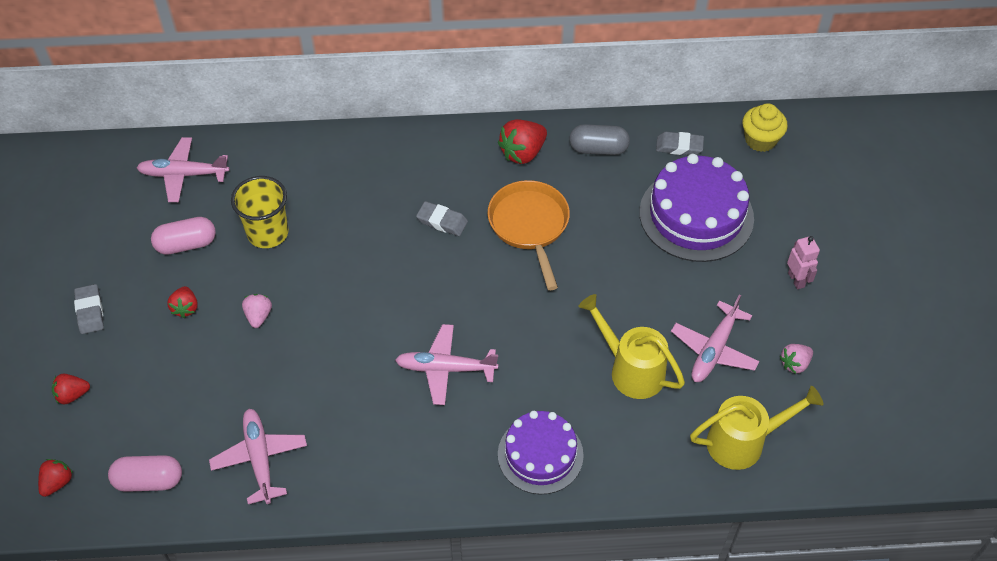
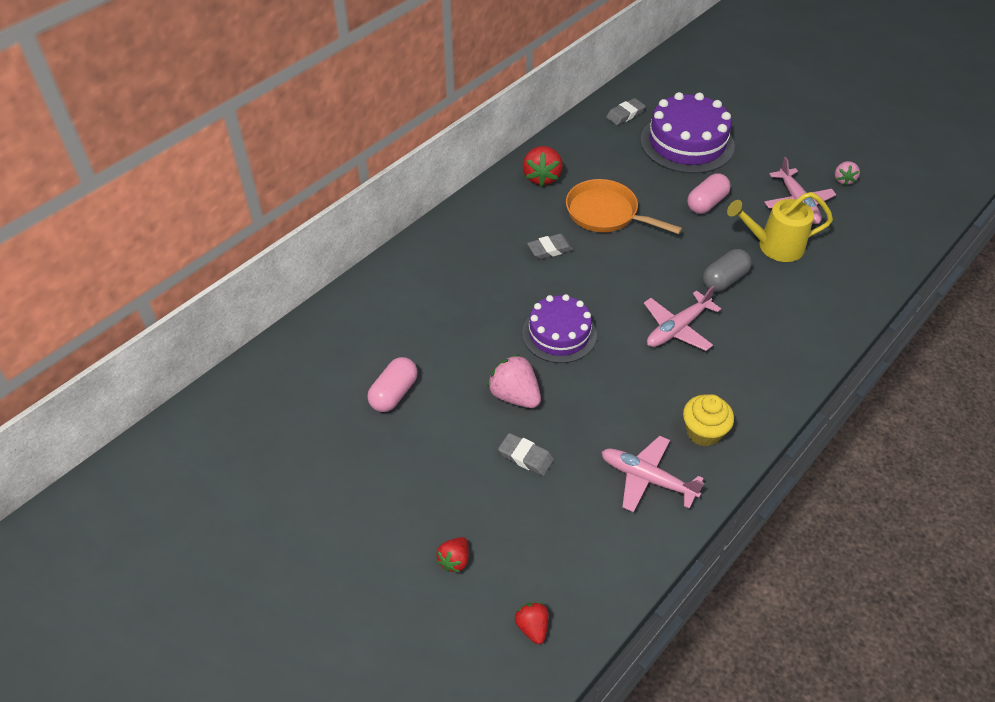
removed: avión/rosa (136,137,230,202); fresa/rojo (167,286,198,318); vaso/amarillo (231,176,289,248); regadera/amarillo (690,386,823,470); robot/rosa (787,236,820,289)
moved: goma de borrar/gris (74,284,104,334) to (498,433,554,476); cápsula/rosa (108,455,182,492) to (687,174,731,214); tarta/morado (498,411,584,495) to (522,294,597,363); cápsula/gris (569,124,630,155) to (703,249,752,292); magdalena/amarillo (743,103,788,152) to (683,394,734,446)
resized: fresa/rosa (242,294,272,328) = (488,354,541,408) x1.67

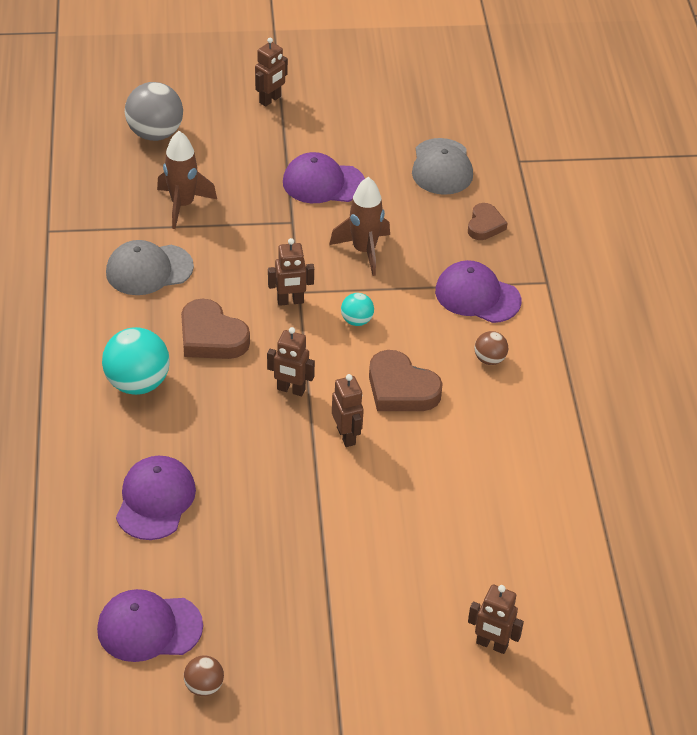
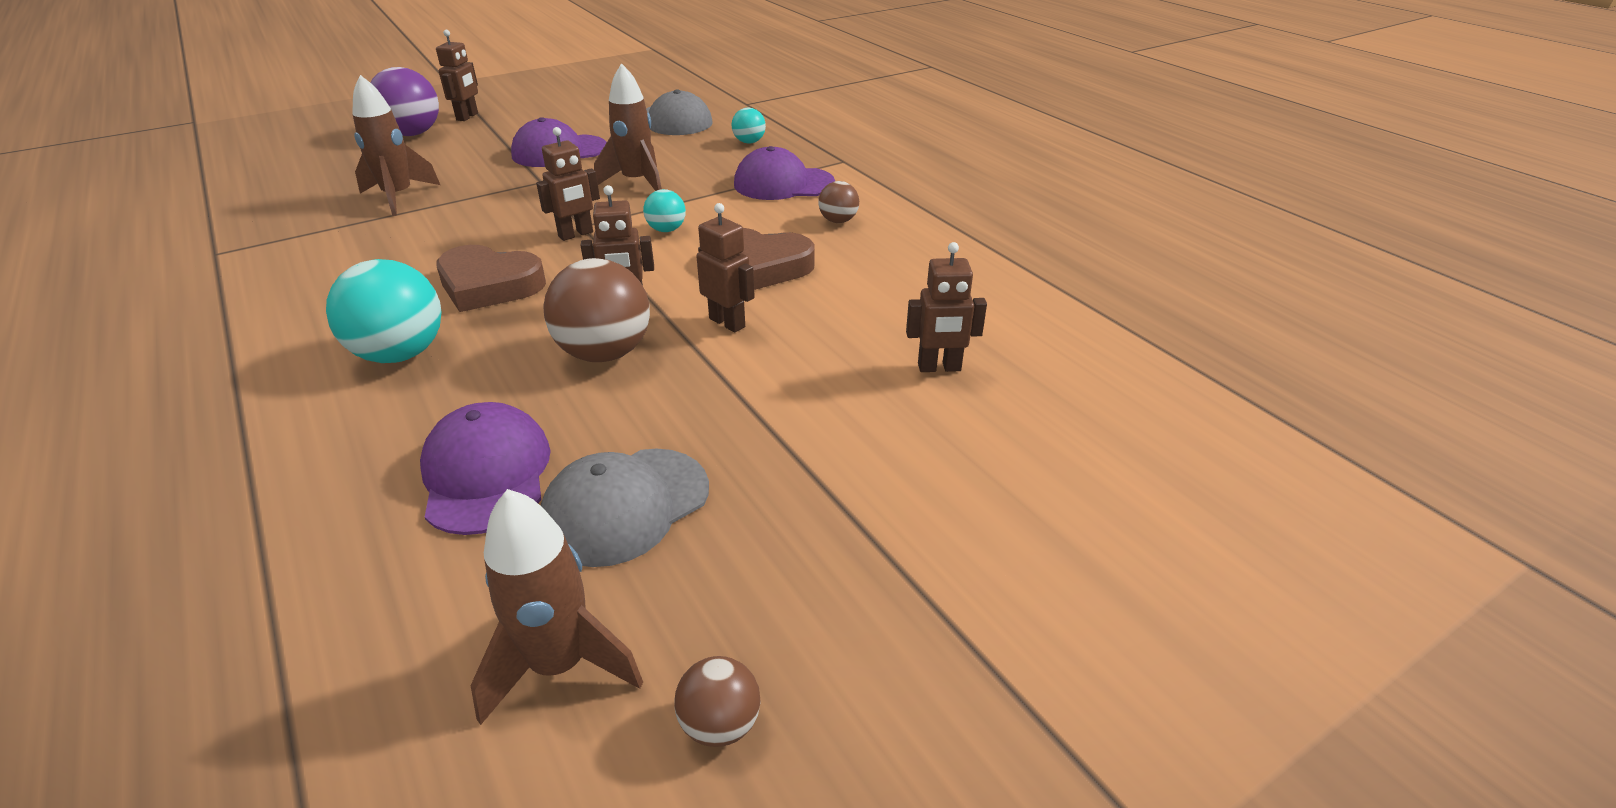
removed: pelota/gris (125,82,183,141)
added: pelota/morado (370,67,439,136); pelota/marrón (543,258,650,362)
moved: gorra/gris (106,240,194,295) to (541,448,709,567); robot/marrón (468,585,524,654) to (906,242,987,372)
replaced: gorra/morado (97,589,203,662) to cohete/marrón (471,489,643,725); corazón/marrón (468,203,508,240) to pelota/turquesa (732,107,766,144)

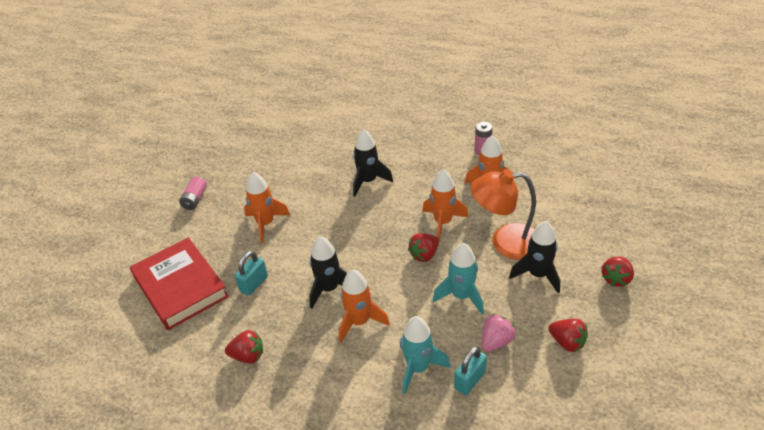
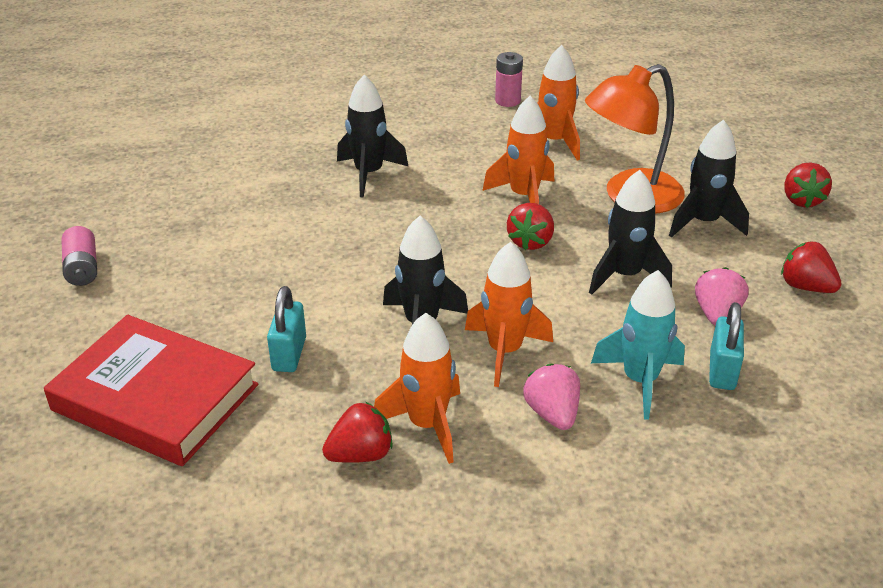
added: fresa/rosa (523,363,580,430)
moved: cohete/naranja (244,172,290,243) to (374,313,460,464)
recoloured: cohete/turquesa (433,243,484,314) to cohete/negro (589,170,672,295)
turned: fresa/rojo (548,319,588,352) = (781,242,842,293) 150 degrees counterclockwise

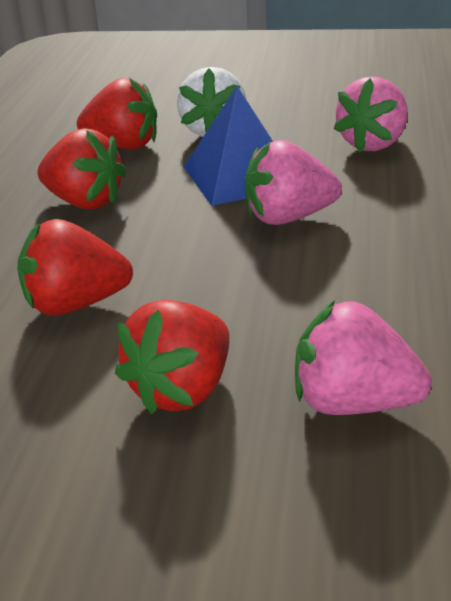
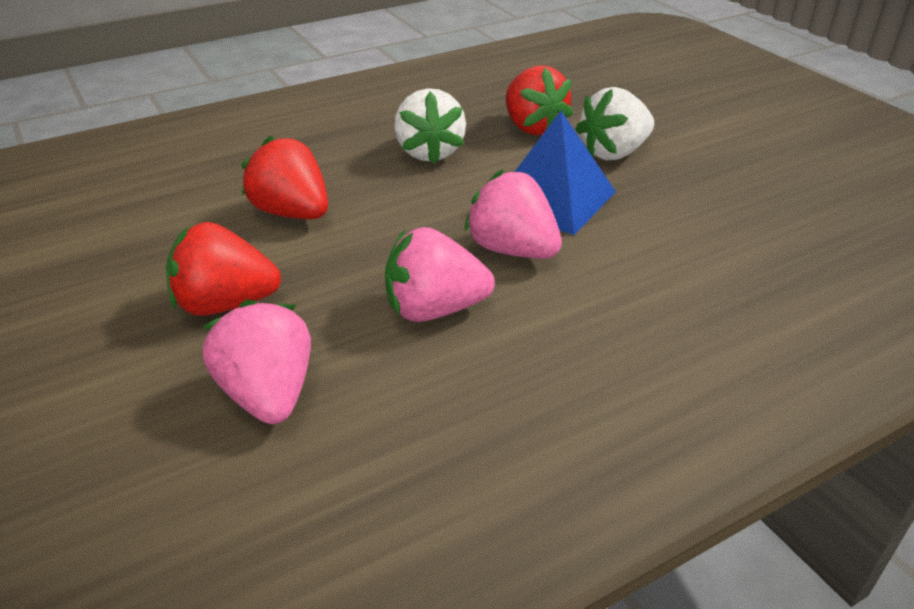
moved: fresa/rosa (334,77,408,152) to (385,227,495,322)
recoloured: fresa/rojo (37,128,127,209) to fresa/blanco (394,88,466,164)

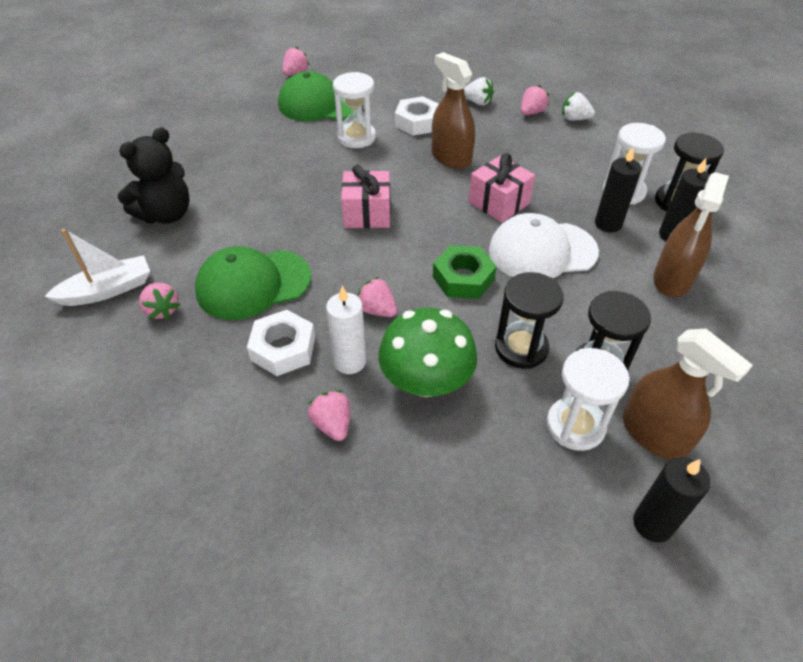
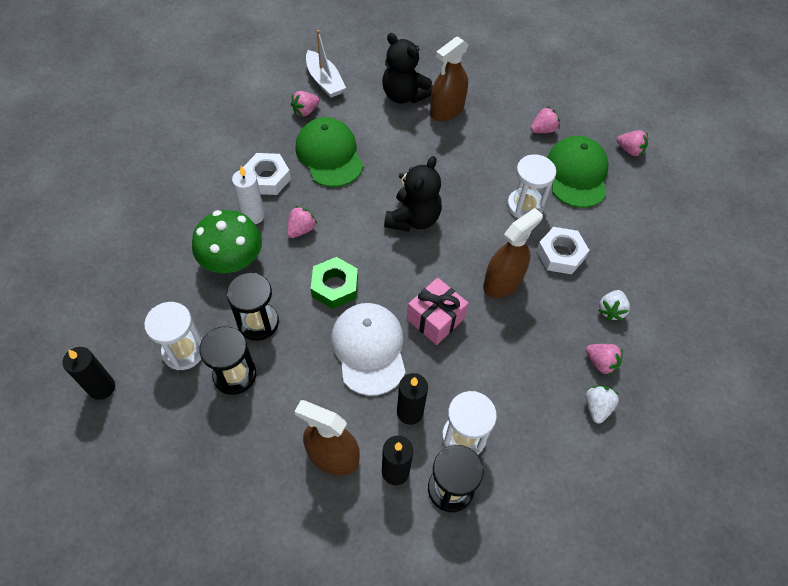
moved: fresa/rosa (308,390,350,441) to (531,107,560,133); pulverizador/marrón (623,329,753,460) to (430,36,469,121)
replaced: regalo/rosa (341,165,391,228) to osito/negro (384,156,442,232)

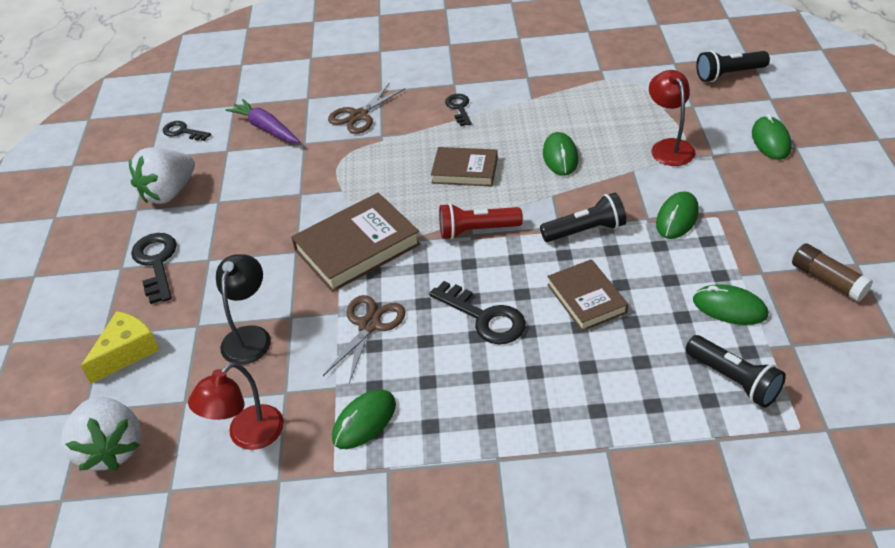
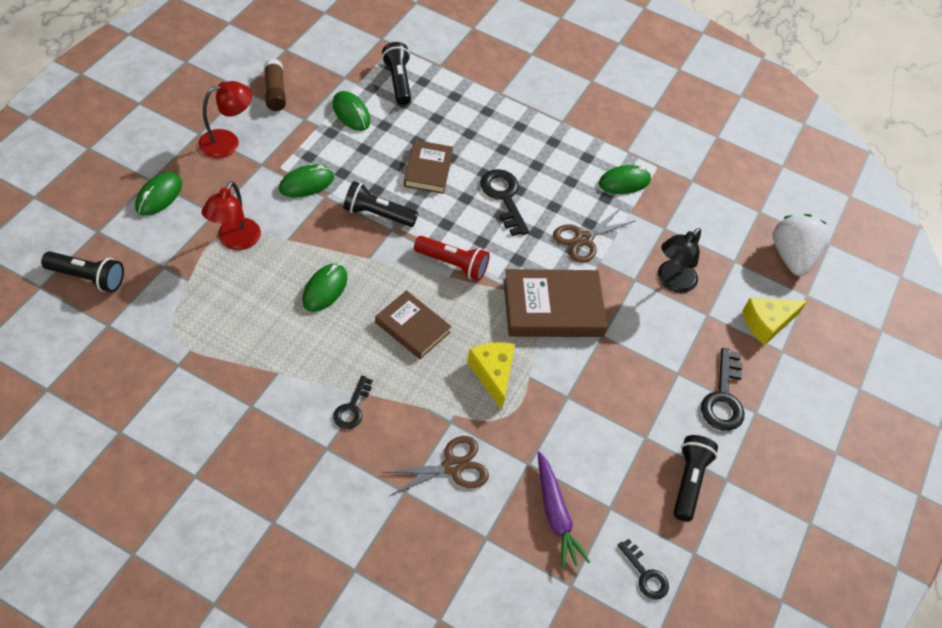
added: queso/amarillo (467,342,515,410)
moved: lámpara/rojo (188,362,284,450) to (198,81,252,158)
replaced: fresa/blanco (129,147,195,204) to lámpara de mano/negro (673,435,718,522)

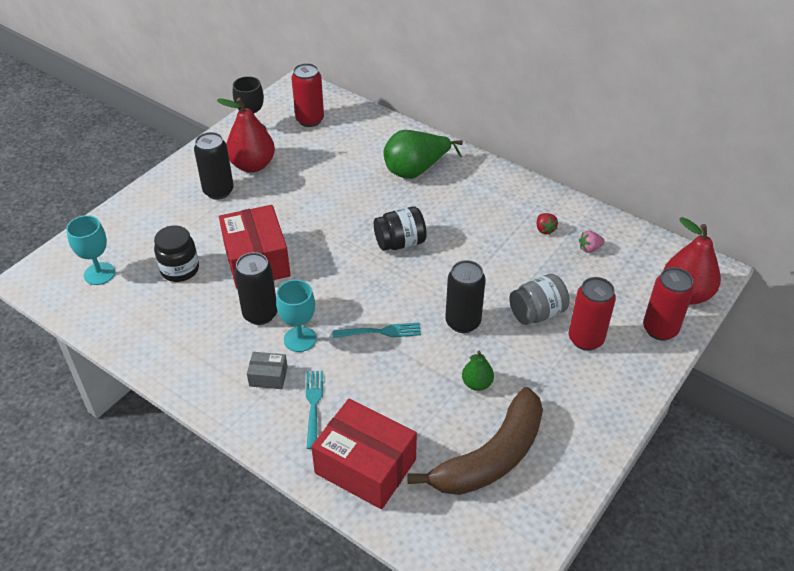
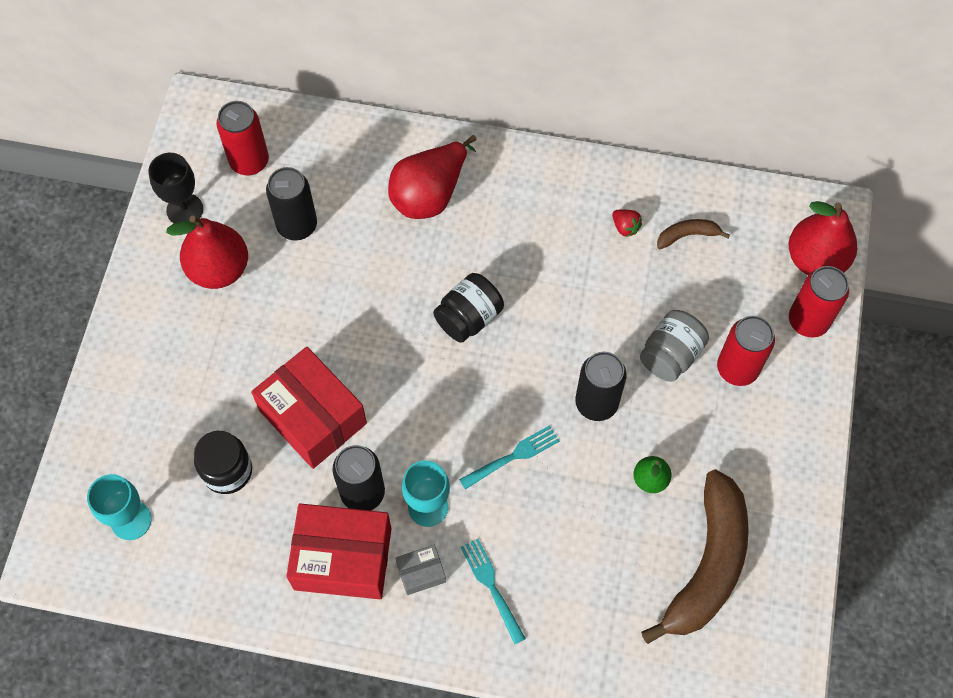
moved: lata/negro (194,132,234,200) to (266,167,317,240); caja/rojo (311,399,417,509) to (286,503,391,599)
replaced: fresa/rosa (579,231,605,253) to plátano/marrón (657,219,730,249)
recoloured: pera/verde (383,130,463,179) to pera/rojo (388,135,476,219)

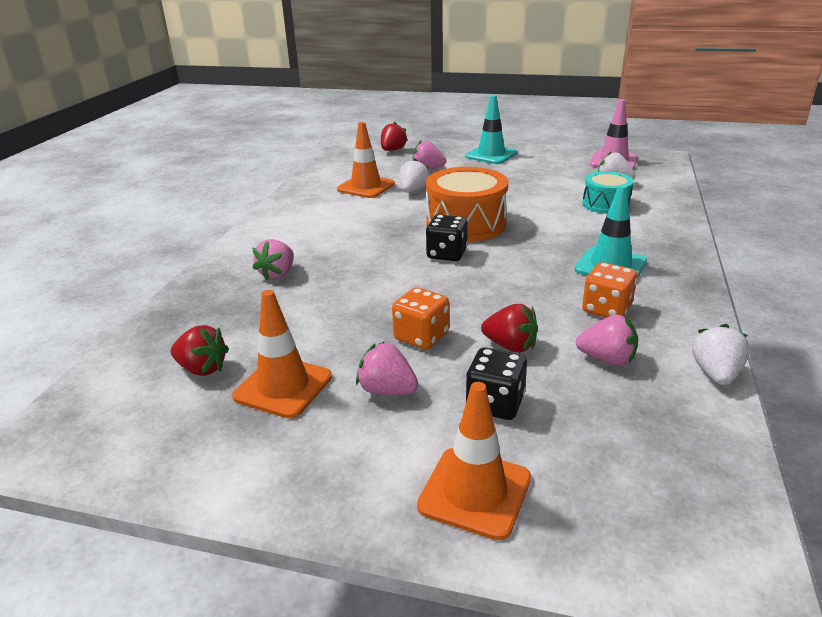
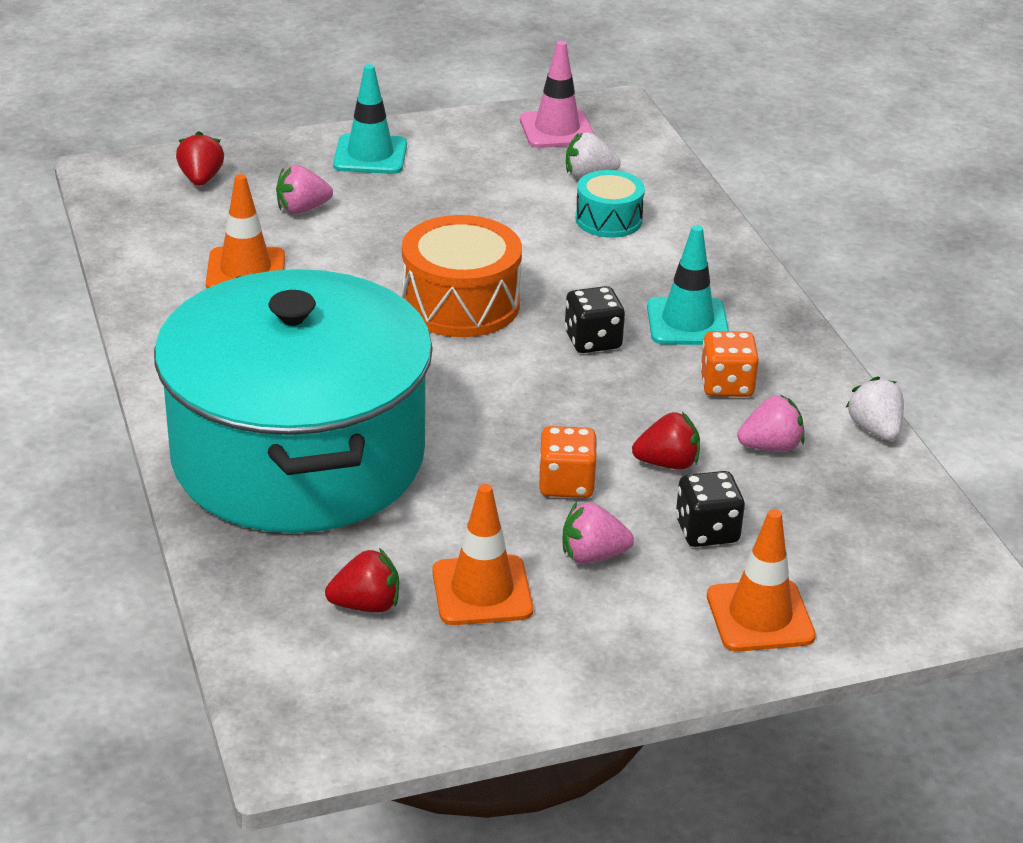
removed: fresa/blanco (399,159,430,193)
moved: dado/negro (426,215,468,261) to (565,286,625,353)
replaced: fresa/rosa (252,239,294,281) to olla/turquesa (154,269,433,533)

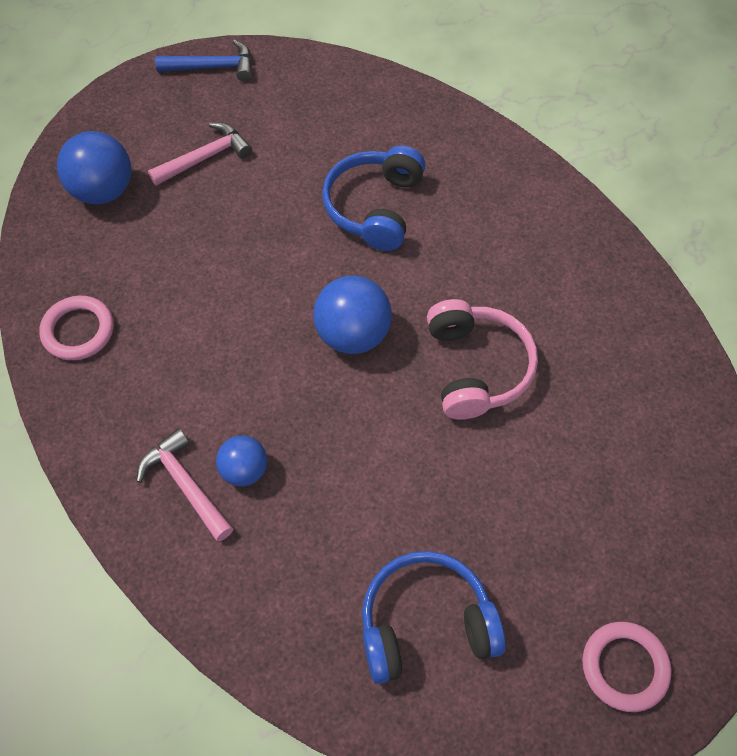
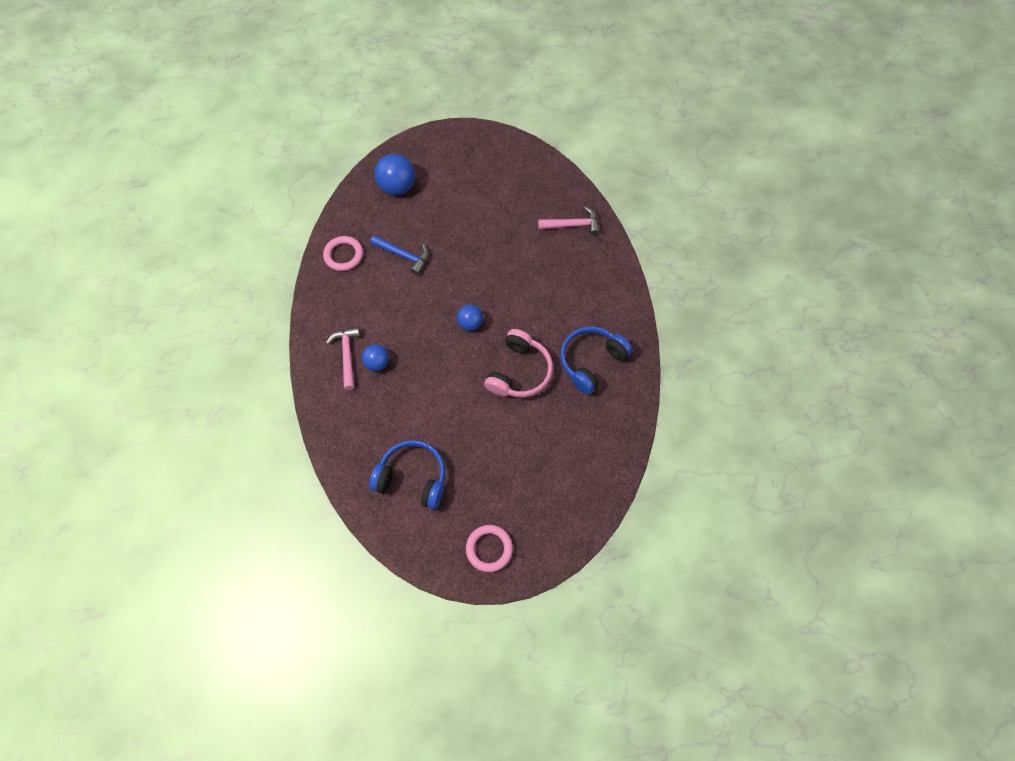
moved: martillo/rosa (148,122,252,186) to (538,206,600,235); martillo/azul (155,40,252,82) to (370,235,429,275); auriculares/azul (322,145,425,251) to (560,326,633,395)
resized: pelota/azul (313,276,392,354) = (457,304,483,331) x0.61

